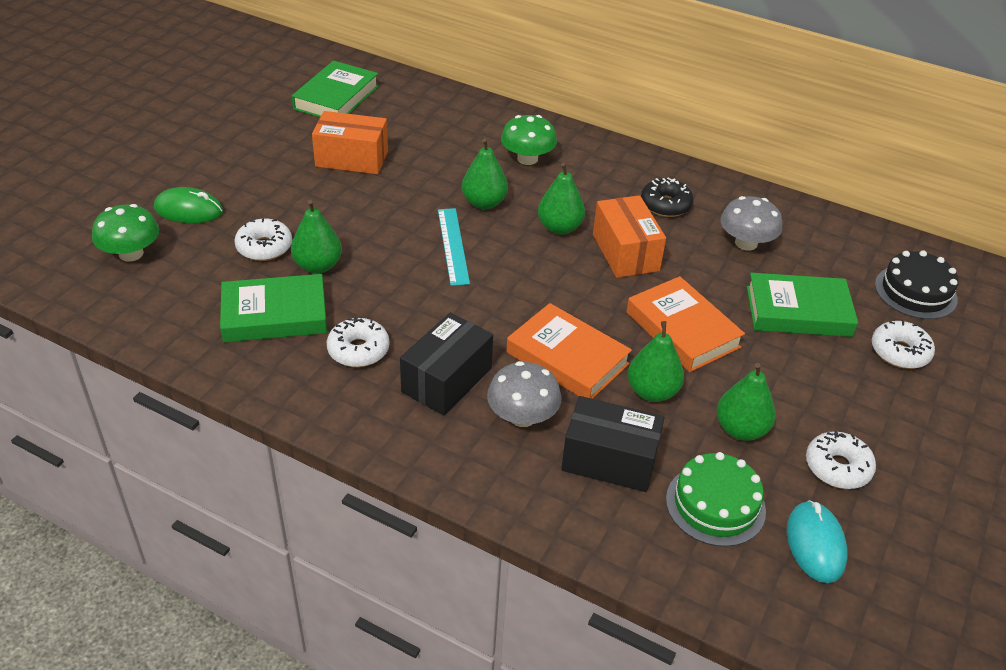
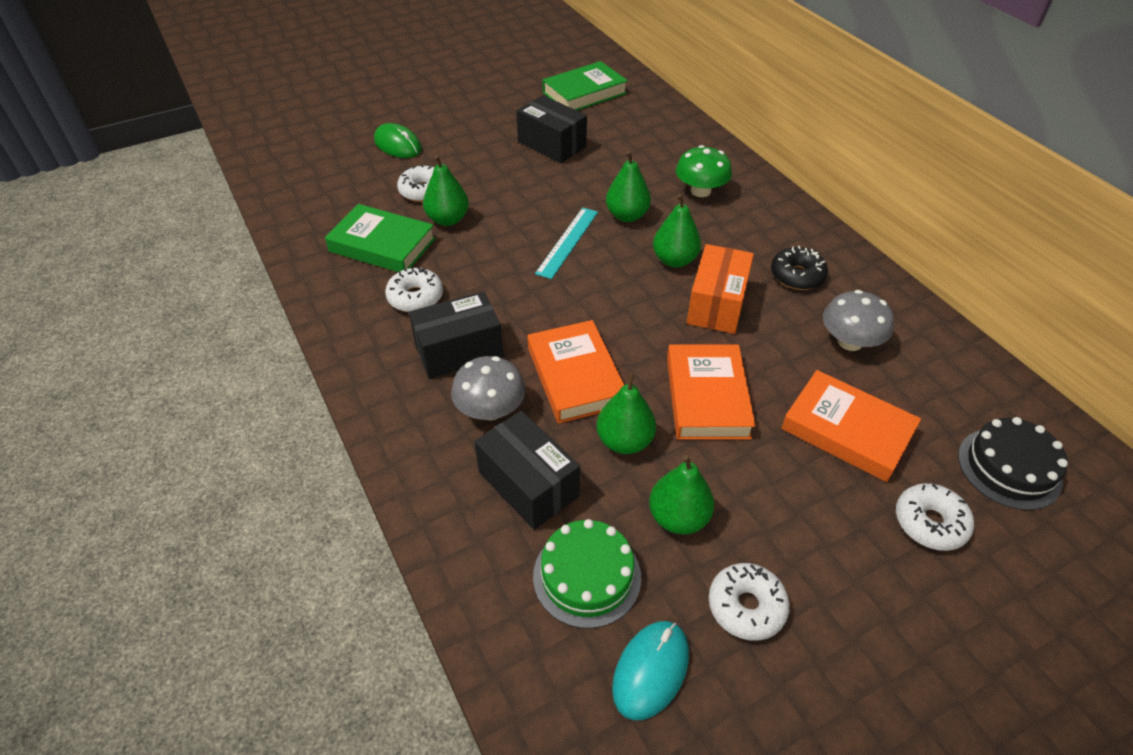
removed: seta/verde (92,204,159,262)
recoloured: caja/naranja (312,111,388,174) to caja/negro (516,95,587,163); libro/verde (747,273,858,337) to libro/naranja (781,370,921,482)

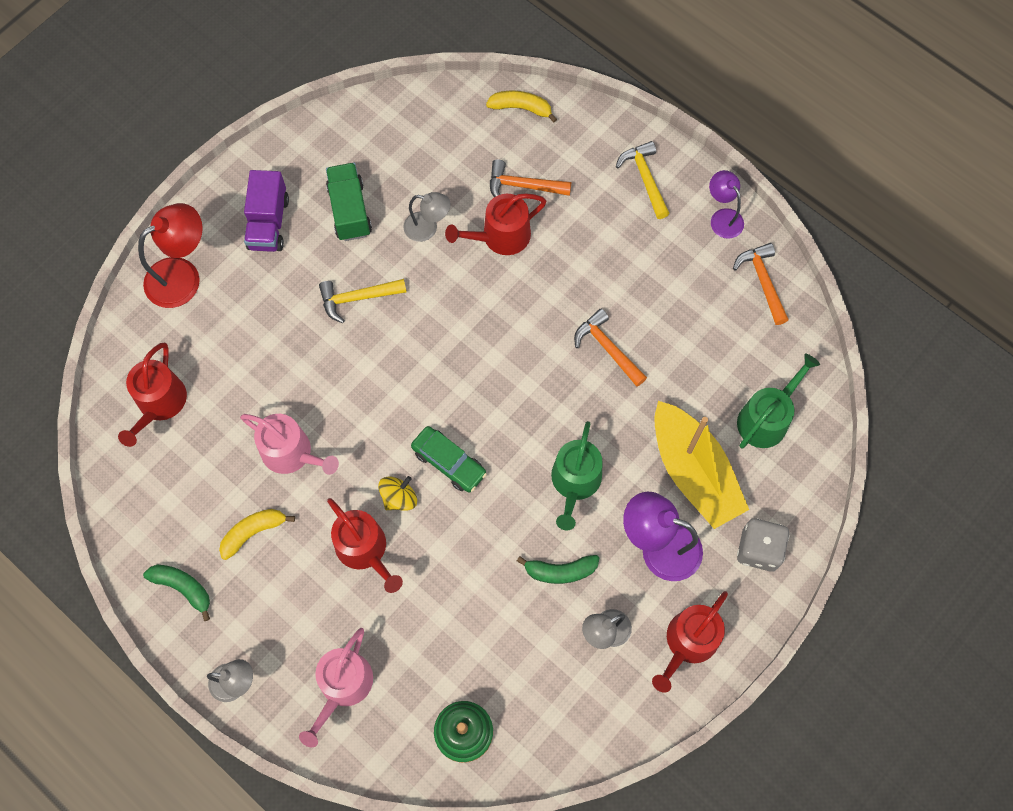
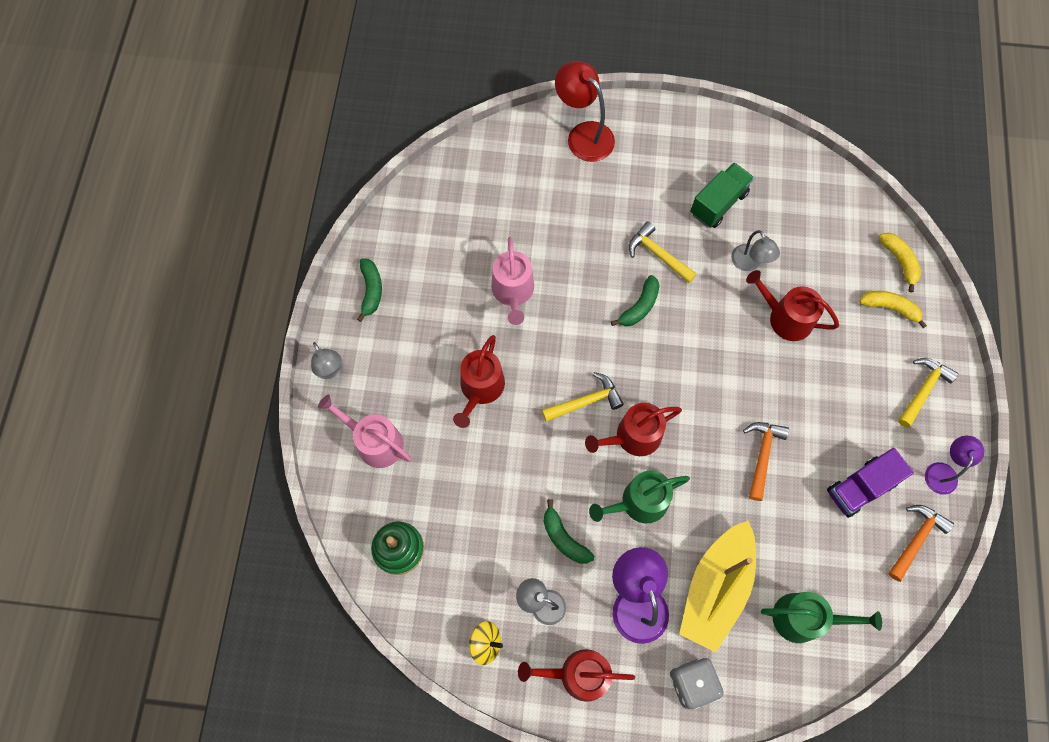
removed: martillo/naranja (490,159,571,197)
added: plátano/verde (611,275,659,326)
moved: regadera/rojo (118,343,187,447) to (585,403,682,456); plátano/amarillo (219,509,295,560) to (859,291,927,328); camión/morado (244,170,289,252) to (827,448,914,518); peonza/amarillo (378,476,417,511) to (468,621,503,665)
replaced: coche/verde (411,426,487,492) to martillo/amarillo (542,372,624,422)
turned: lámpara/rojo (138,203,203,308) = (555,61,615,162) 150 degrees counterclockwise; regadera/rosa (299,628,373,747) = (318,394,411,468) 45 degrees clockwise

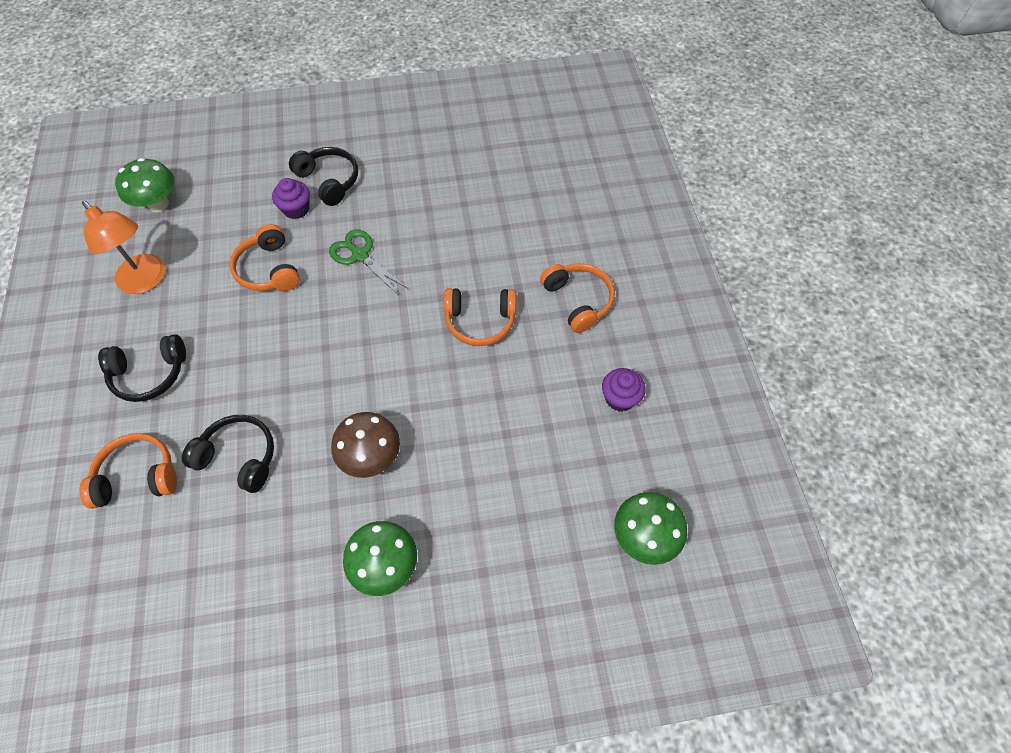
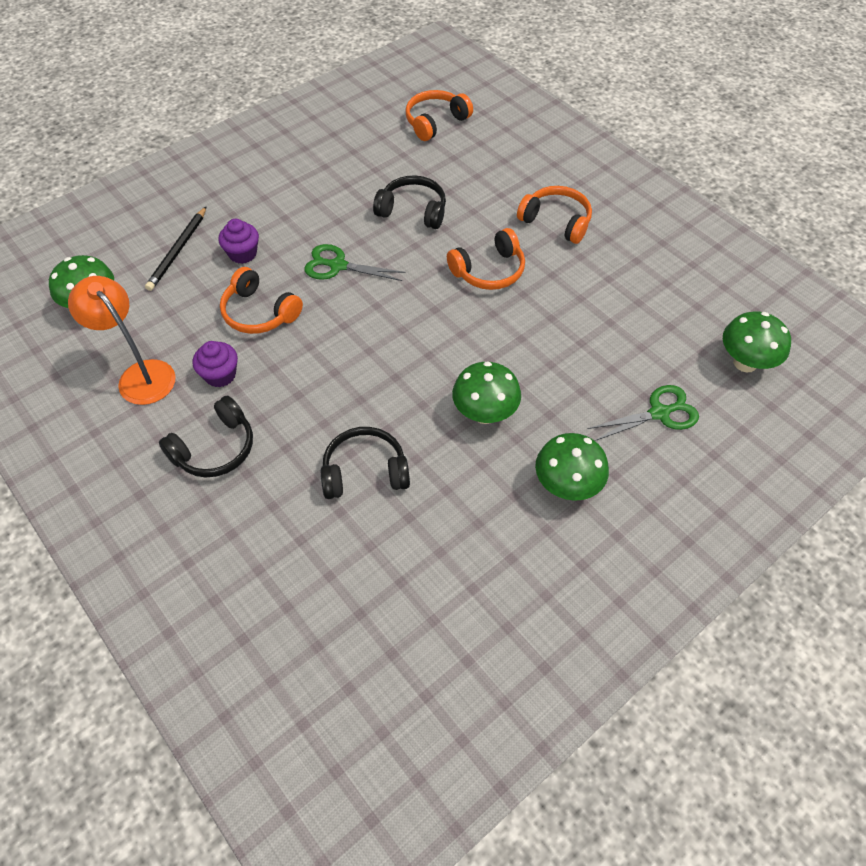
added: lápiz/negro (145,206,207,291); tijeras/verde (587,385,699,441)
moved: auriculares/naranja (79,433,177,509) to (406,90,473,141); auriculares/negro (289,147,358,206) to (373,175,446,229); magdalena/morado (602,368,646,412) to (193,341,238,388)
recoloured: seta/marrón (331,412,400,478) to seta/verde (452,361,521,424)
turned: lámpara/naranja (82,201,165,294) = (68,276,176,405) 150 degrees counterclockwise

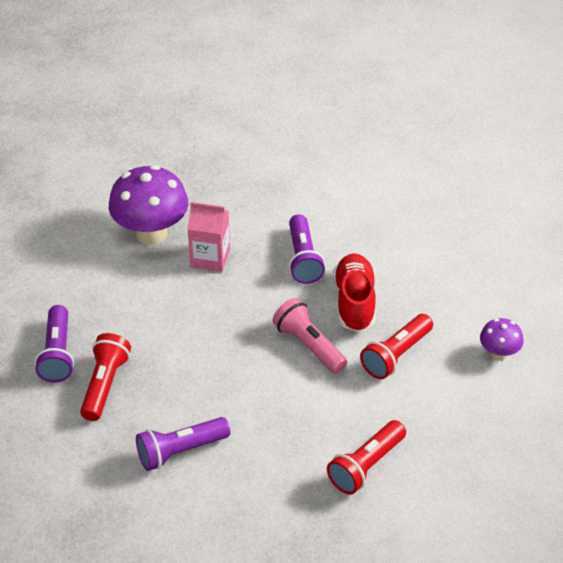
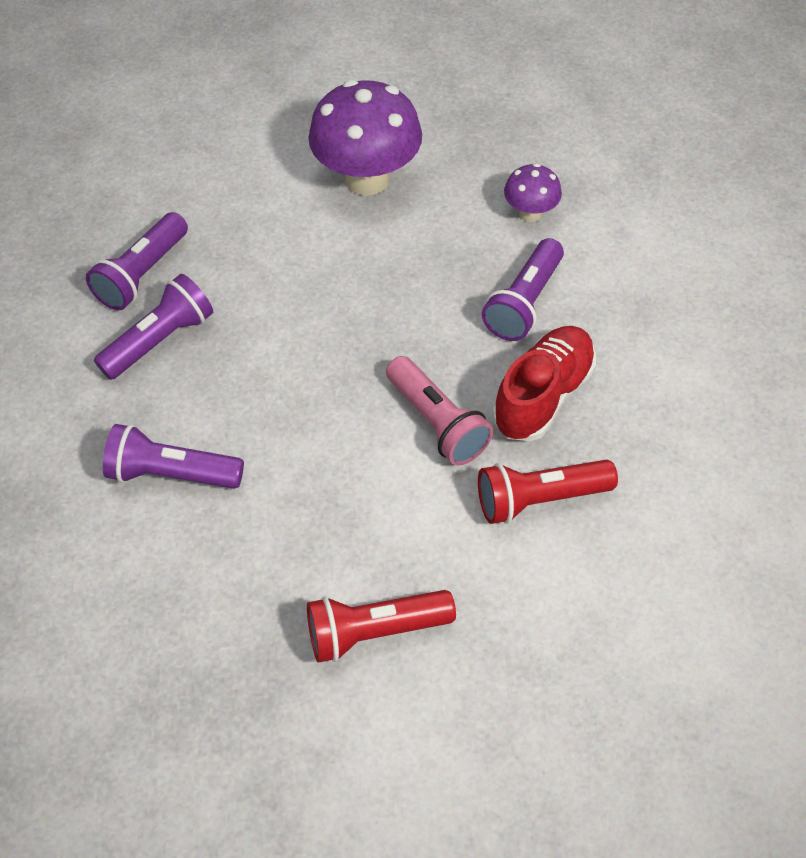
removed: cartón de leche/rosa (188,202,230,272)
moved: seta/morado (480,318,523,360) to (504,163,562,222)
recoloured: lámpara de mano/rojo (80,333,131,421) to lámpara de mano/morado (94,274,213,380)
turned: lámpara de mano/rosa (273,298,347,374) = (386,356,493,466) 150 degrees clockwise

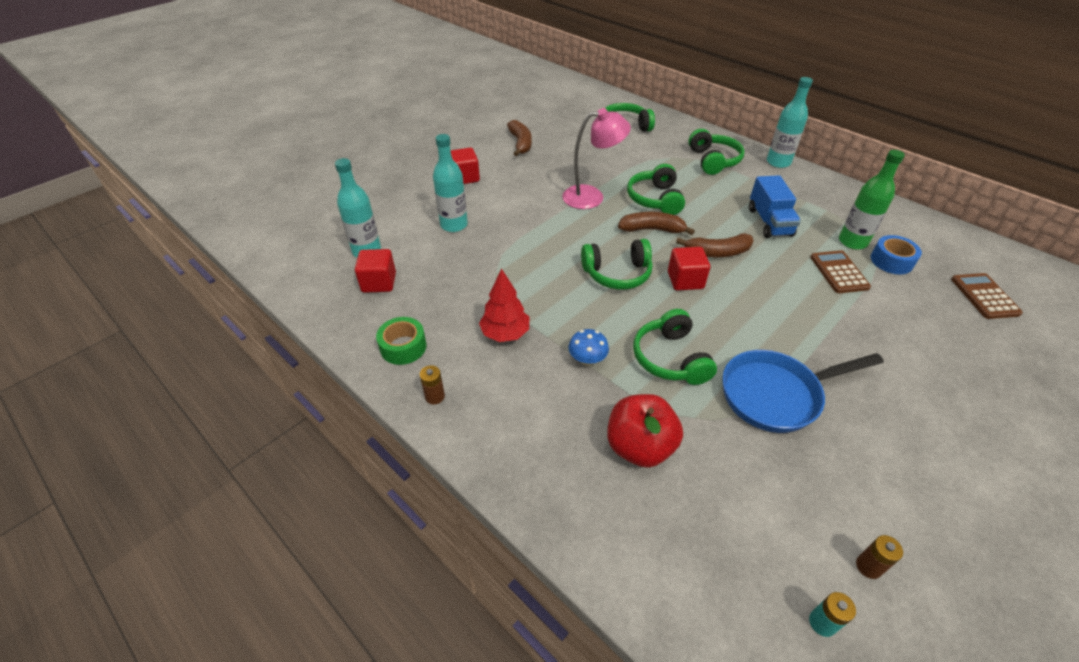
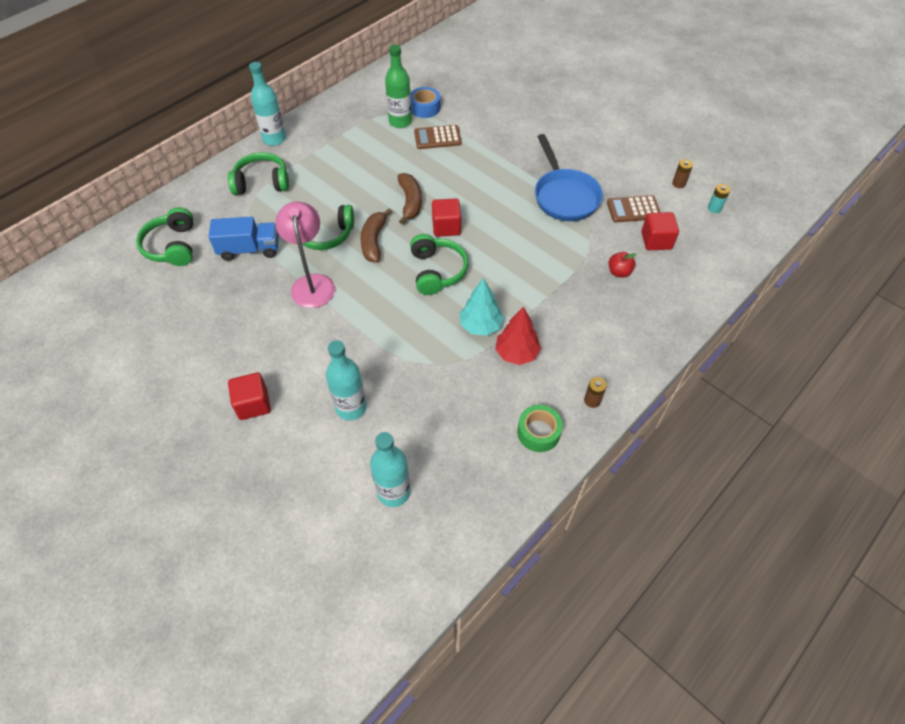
removed: plátano/marrón (507,120,532,156); seta/azul (568,329,609,366); auriculares/verde (633,309,717,385)
added: árbol/turquesa (460,278,503,336)
moved: cubo/rojo (355,249,396,293) to (641,212,679,250); camión/azul (749,175,801,238) to (208,217,279,261); calculadora/marrón (951,273,1023,319) to (607,195,661,222)
resized: manzana/rojo (607,394,683,468) = (609,252,636,278) x0.52

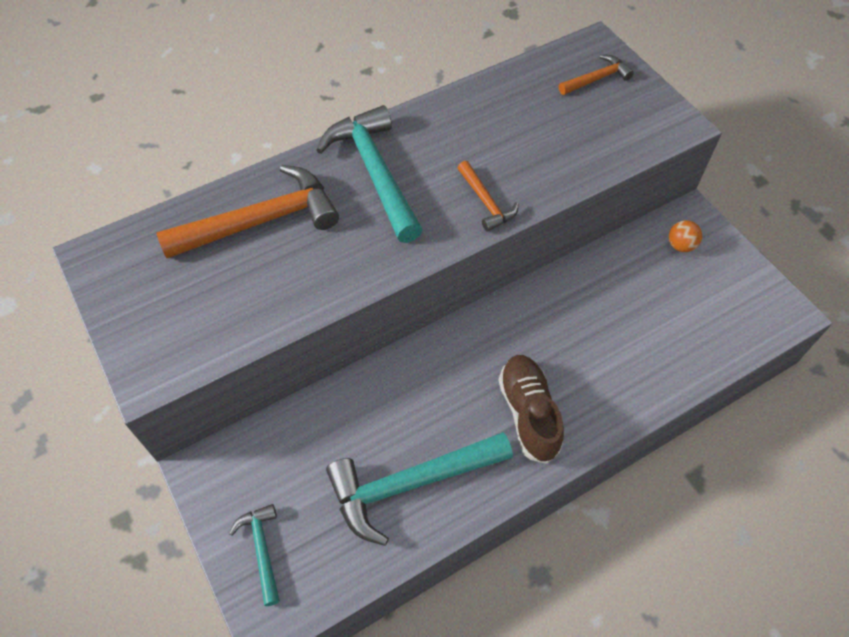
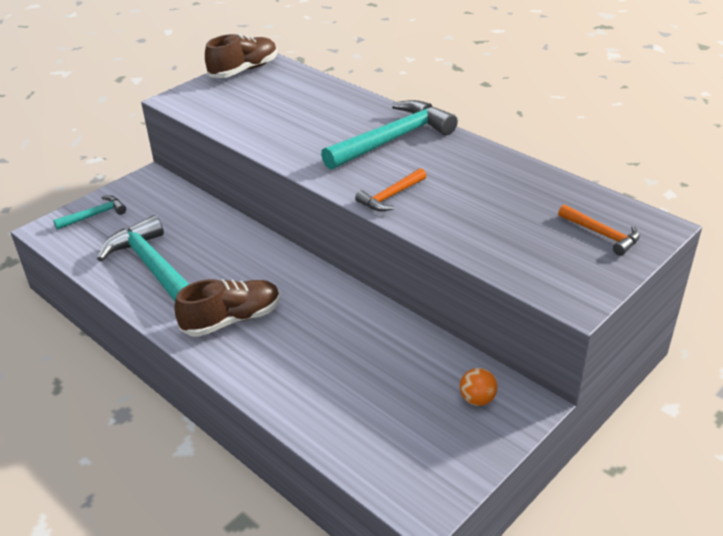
removed: martillo/naranja (157,165,339,258)
added: zapato/marrón (205,34,277,78)

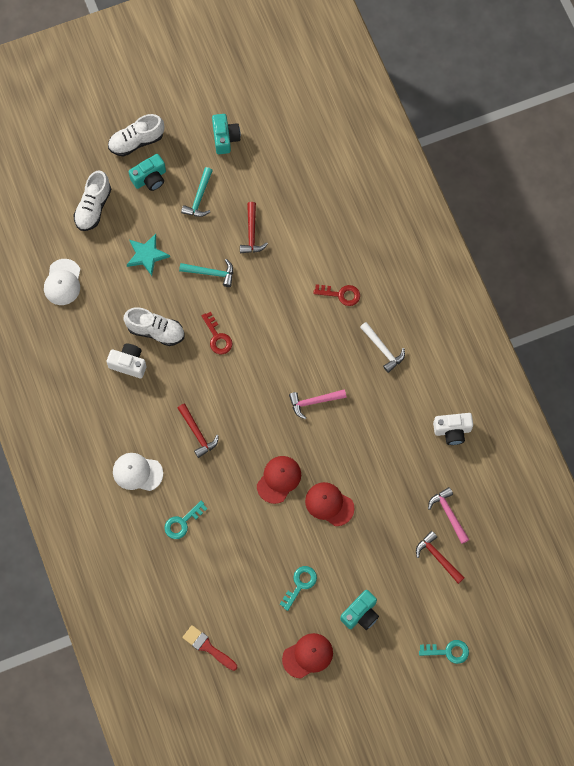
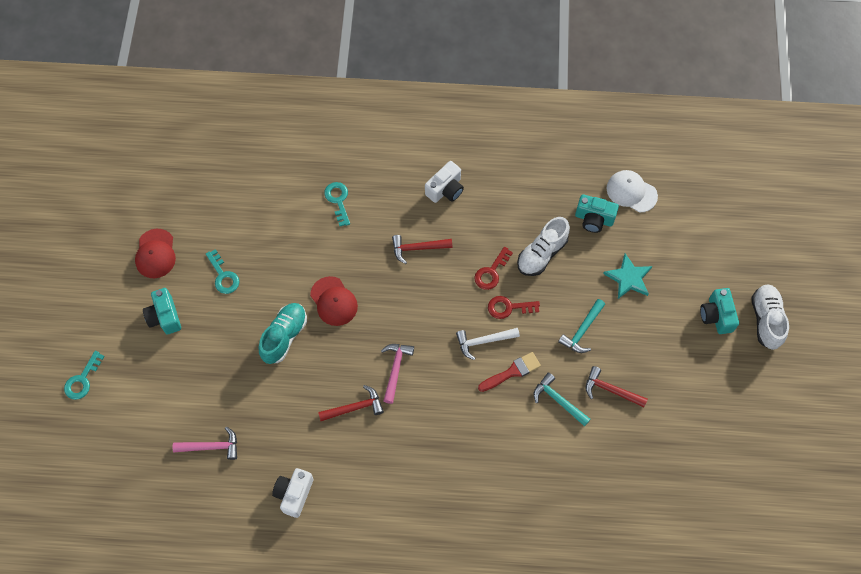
removed: zapato/blanco (73,170,111,231); gorra/blanco (113,453,163,491)
moved: cámara/blanco (107,343,146,378) to (425,161,464,203); martillo/turquesa (181,167,213,217) to (534,372,591,426); pincel/rojo (182,625,237,671) to (478,352,541,392); cámara/turquesa (212,114,241,154) to (575,194,619,233); llave/rojo (313,284,360,306) to (474,247,513,290); martillo/blanco (360,322,405,373) to (456,328,520,360); martillo/rojo (416,531,465,584) to (318,385,384,421)
replaced: gorra/rojo (305,482,355,526) to zapato/turquesa (258,303,307,364)

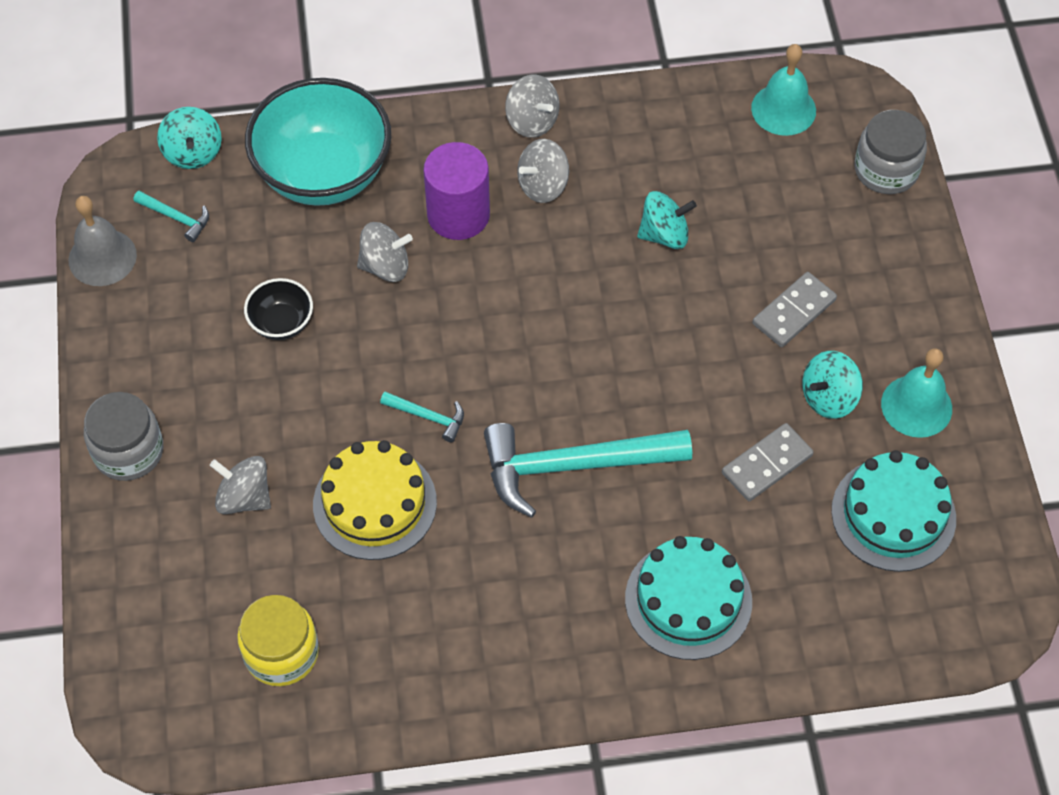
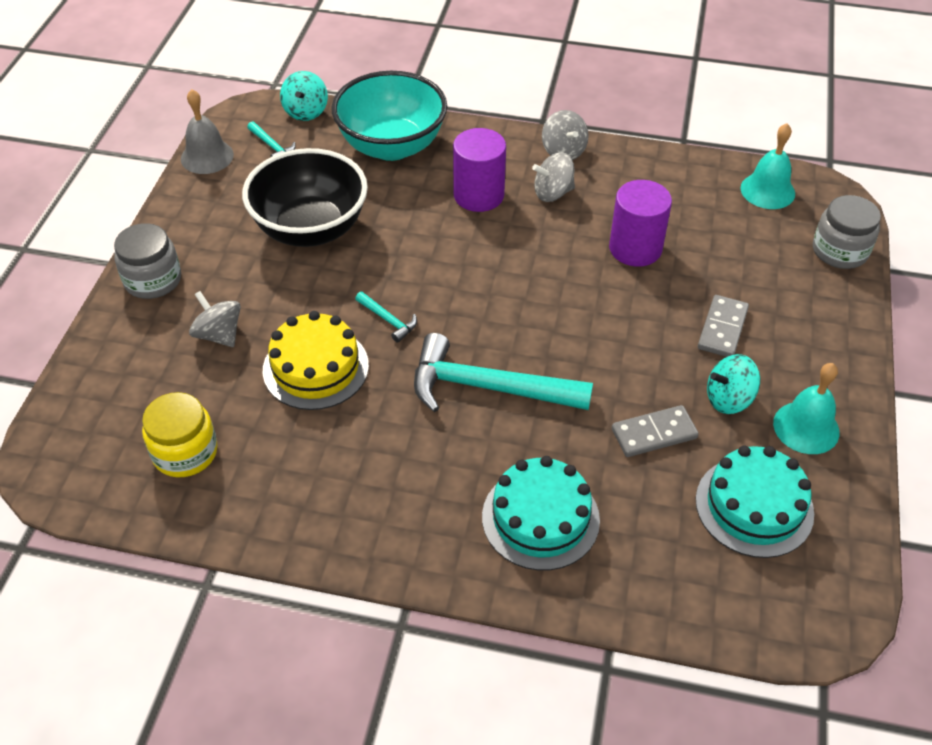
removed: peonza/gris (357,222,413,282)
replaced: peonza/turquesa (637,191,697,249) to cilindro/morado (609,180,672,267)
turned: ficha de dominó/gris (753,272,837,347) = (698,295,749,357) 45 degrees counterclockwise
resized: cuenco/negro (244,278,313,340) = (242,148,368,247) x2.19

